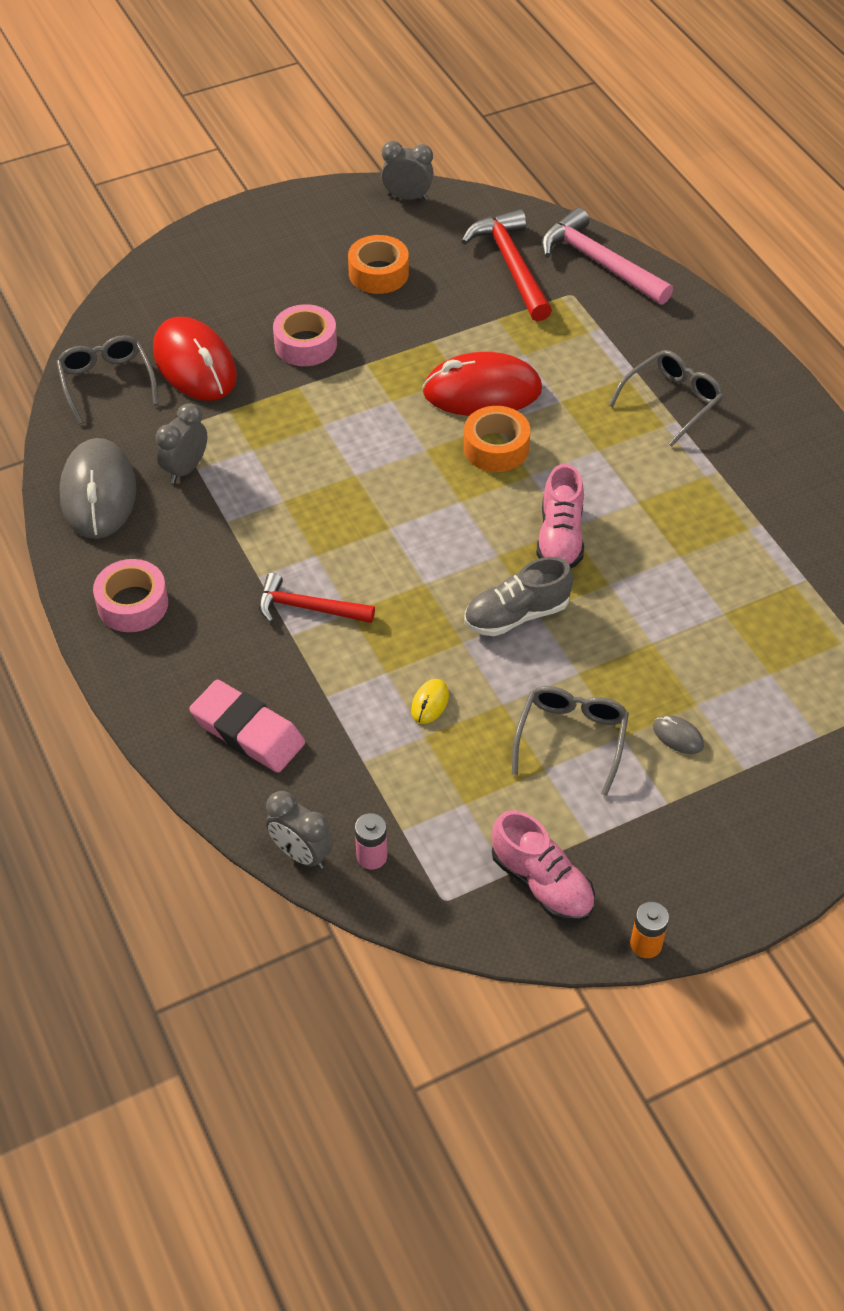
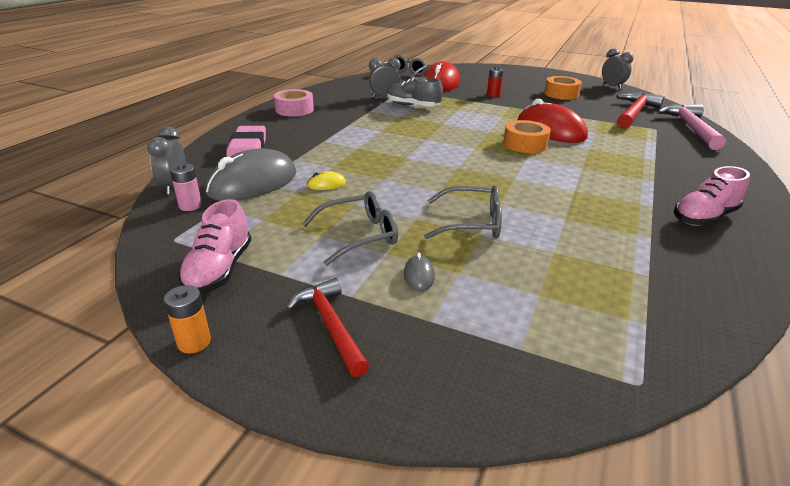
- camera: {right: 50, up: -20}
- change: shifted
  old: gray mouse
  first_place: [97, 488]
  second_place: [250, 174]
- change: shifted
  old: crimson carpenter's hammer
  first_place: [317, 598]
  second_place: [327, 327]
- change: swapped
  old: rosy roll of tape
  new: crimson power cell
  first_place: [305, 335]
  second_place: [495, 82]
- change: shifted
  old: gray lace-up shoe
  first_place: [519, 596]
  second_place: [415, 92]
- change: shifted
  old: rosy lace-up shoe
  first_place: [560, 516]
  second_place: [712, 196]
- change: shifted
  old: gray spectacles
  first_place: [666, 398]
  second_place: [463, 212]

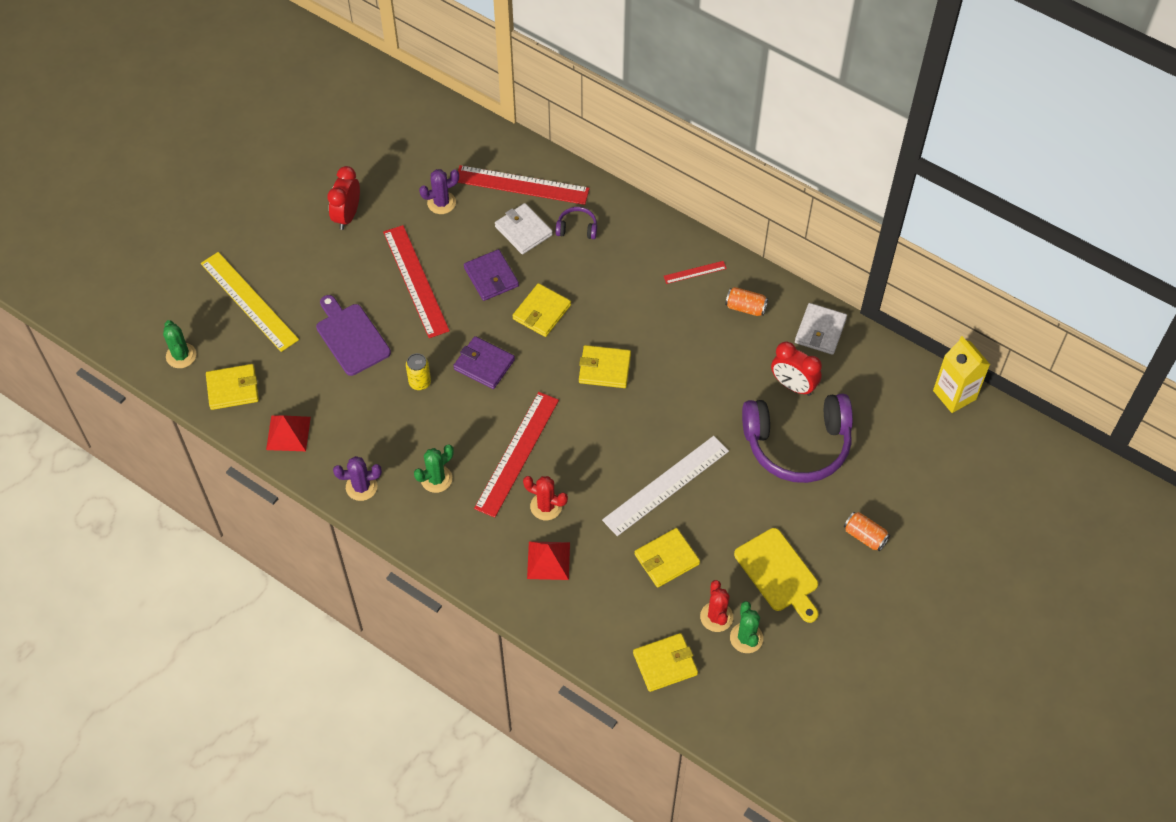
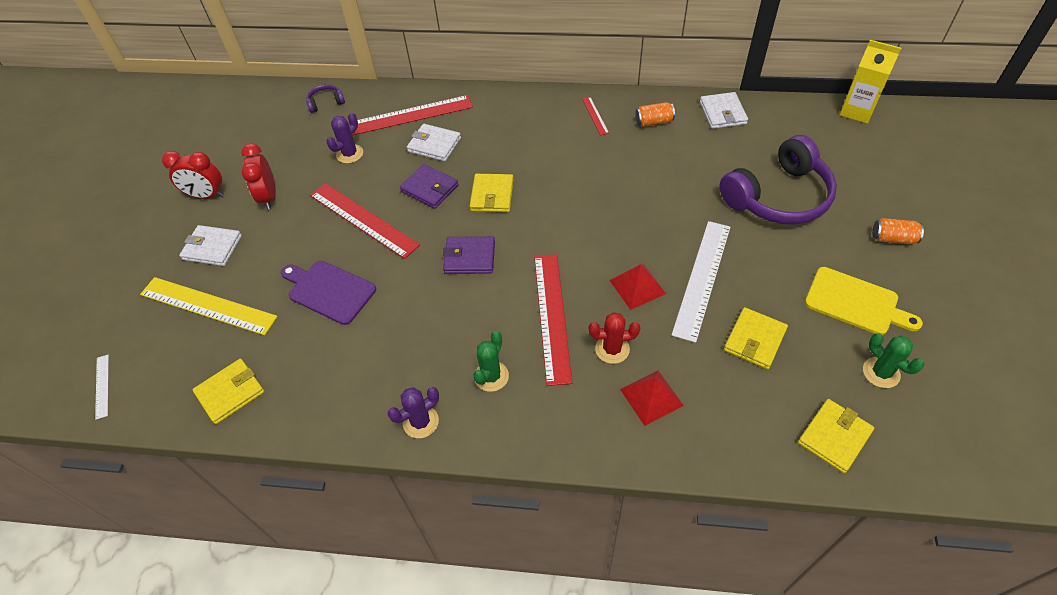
- camera: {right: -25, up: -5}
- change: gone
  old: leaf-green prickly plant
  first_place: [179, 344]
- change: shifted
  old: crimson pyramid
  first_place: [288, 433]
  second_place: [637, 287]
- change: gone
  old: golden can
  first_place: [418, 371]
- change: shifted
  old: royal purple over-ear headphones
  first_place: [576, 223]
  second_place: [325, 98]
- change: gone
  old: golden billfold
  first_place: [605, 366]
- change: rotated
  old: crimson ruler
  first_place: [695, 272]
  second_place: [595, 116]
  degrees: -60
- change: gone
  old: crimson prickly plant
  first_place: [716, 606]
- change: shifted
  old: crimson alarm clock
  first_place: [796, 369]
  second_place: [193, 175]
- change: new
  new: white ruler
  second_place: [102, 387]
- change: new
  new: white billfold
  second_place: [210, 245]

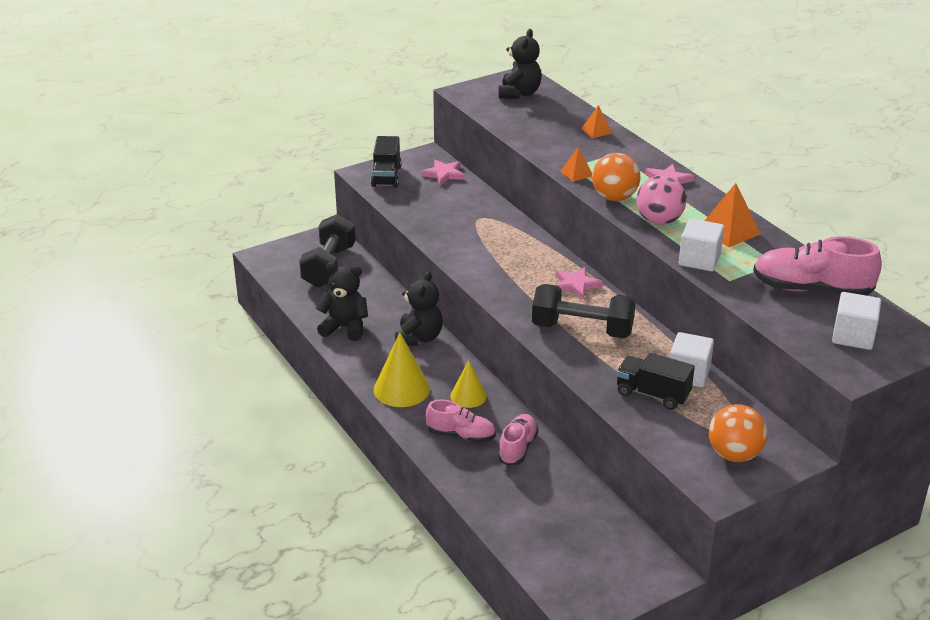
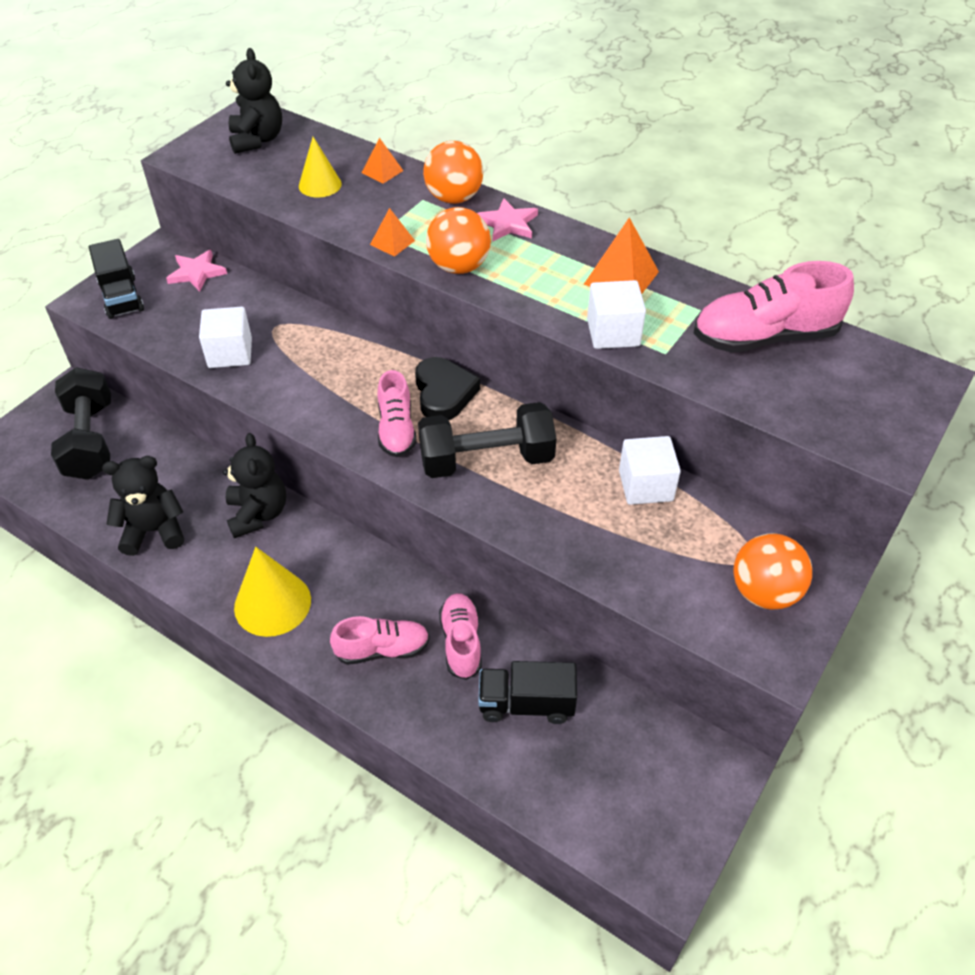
- camera: {right: -25, up: 15}
- change: shifted
  old: golden solid cone
  first_place: [468, 384]
  second_place: [320, 167]
- change: swapped
  old: rosy star shape
  new: jet-black love heart
  first_place: [579, 283]
  second_place: [447, 388]
- change: shifted
  old: jet-black truck
  first_place: [655, 381]
  second_place: [527, 692]
- change: gone
  old: rosy play ball
  first_place: [661, 200]
- change: shifted
  old: white cube
  first_place: [856, 321]
  second_place: [225, 337]
- change: new
  new: rosy lace-up shoe
  second_place: [396, 413]
- change: new
  new: orange-coloured play ball
  second_place: [453, 172]

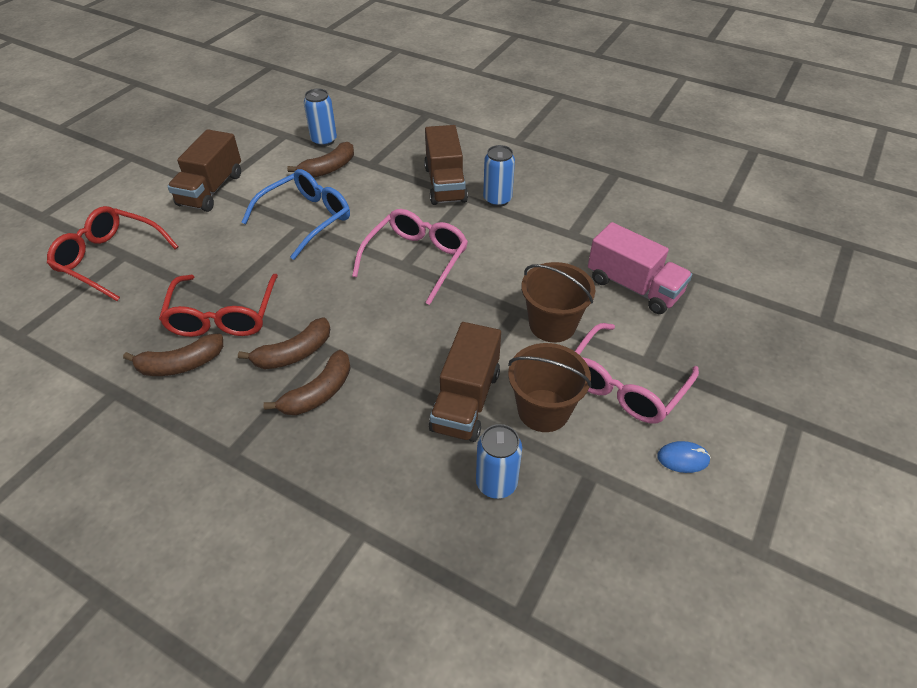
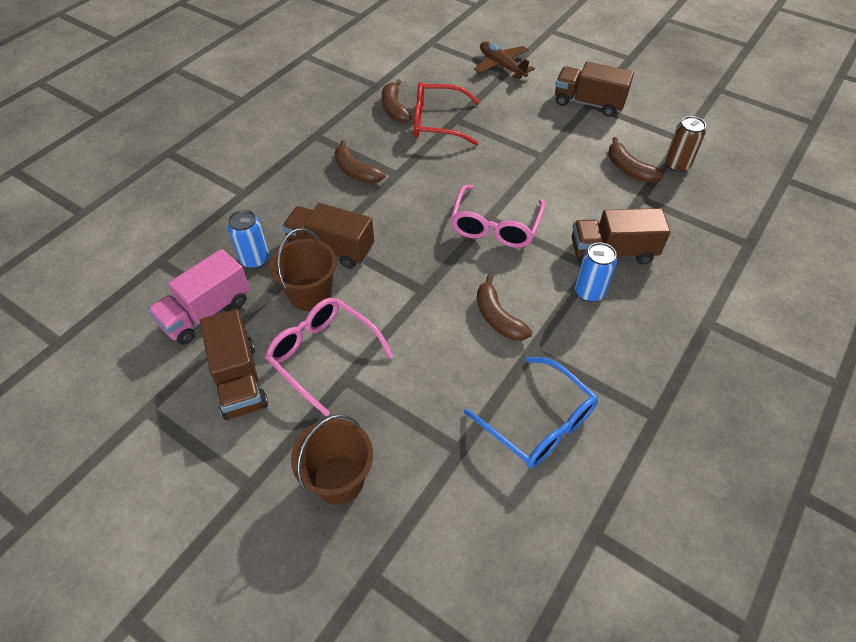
- camera: {right: 95, up: 5}
- change: swapped
  old: crimson spectacles
  new: dark brown aeroplane
  first_place: [113, 253]
  second_place: [504, 60]
- change: shifted
  old: dark brown toy banana
  first_place: [284, 343]
  second_place: [504, 307]
- change: shifted
  old: royal blue spectacles
  first_place: [296, 214]
  second_place: [531, 412]
- change: repainted
  old: royal blue can
  new: dark brown can
  first_place: [320, 117]
  second_place: [685, 144]
- change: rotated
  old: rosy spectacles
  first_place: [410, 257]
  second_place: [498, 216]
  degrees: 75
- change: shifted
  old: dark brown sand bucket
  first_place: [558, 302]
  second_place: [332, 459]
- change: shifted
  old: rosy truck
  first_place: [640, 268]
  second_place: [199, 297]
- change: swapped
  old: royal blue mouse
  new: dark brown truck
  first_place: [684, 457]
  second_place: [234, 364]

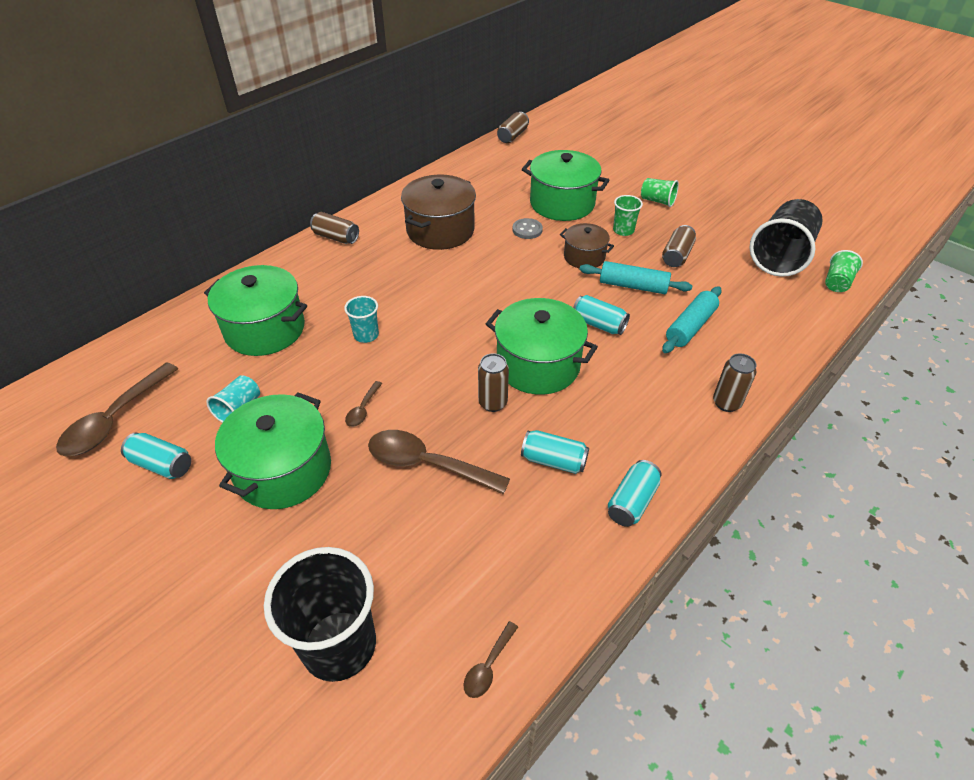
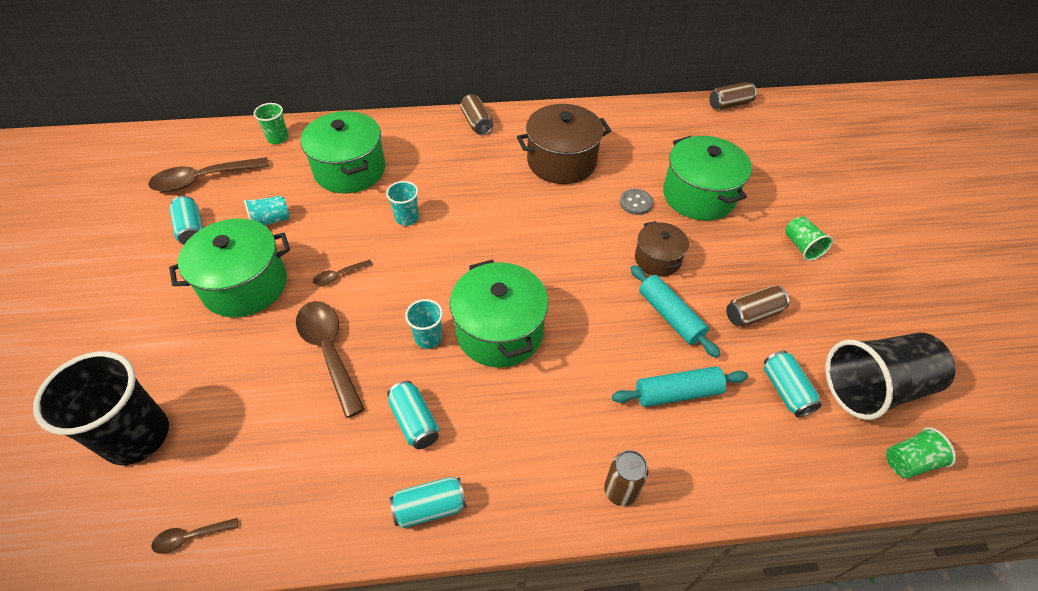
- camera: {right: 40, up: 5}
- change: swapped
  old: dark brown can
  new: teal tumbler
  first_place: [493, 382]
  second_place: [424, 324]
- change: shifted
  old: teal can
  first_place: [601, 315]
  second_place: [793, 384]
- change: shifted
  old: leaf-green tumbler
  first_place: [628, 215]
  second_place: [271, 123]

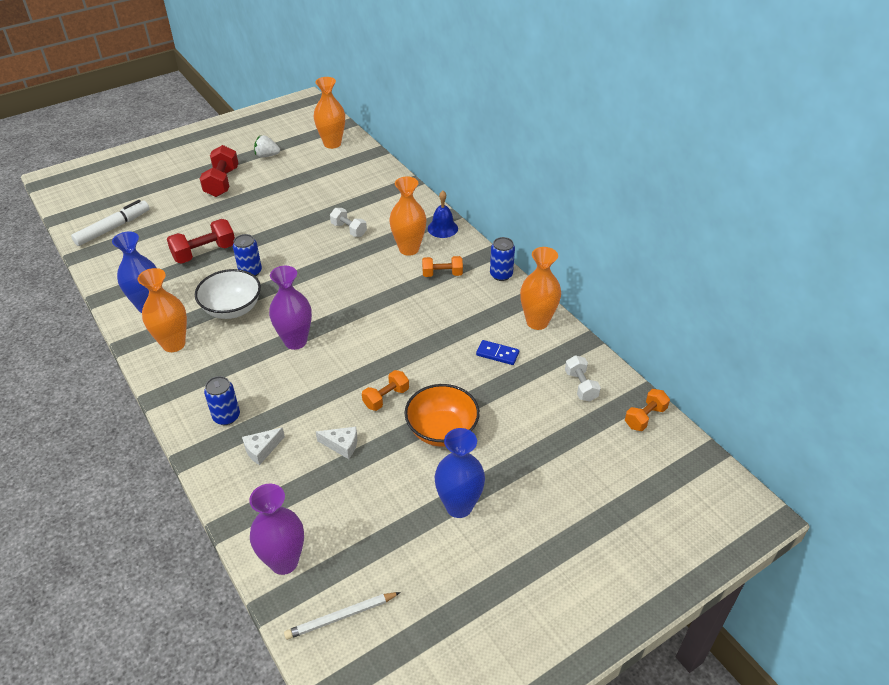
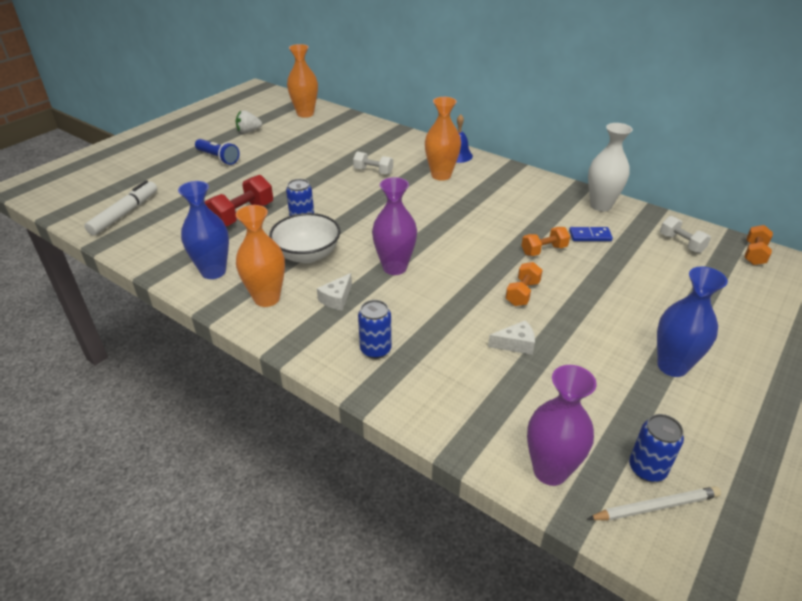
- camera: {right: -20, up: -5}
- change: swapped
  old: crimson dumbbell
  new: royal blue pocket torch
  first_place: [219, 171]
  second_place: [217, 152]
- change: shifted
  old: white cheese
  first_place: [263, 446]
  second_place: [334, 292]
- change: rotated
  old: white lead pencil
  first_place: [342, 616]
  second_place: [654, 503]
  degrees: -150
- change: gone
  old: orange-coloured deep dish
  first_place: [442, 415]
- change: shifted
  old: orange-coloured dumbbell
  first_place: [442, 266]
  second_place: [545, 241]
- change: shifted
  old: royal blue can
  first_place: [502, 259]
  second_place: [656, 448]
- change: repainted
  old: orange-coloured flower vase
  new: white flower vase
  first_place: [540, 288]
  second_place: [610, 167]

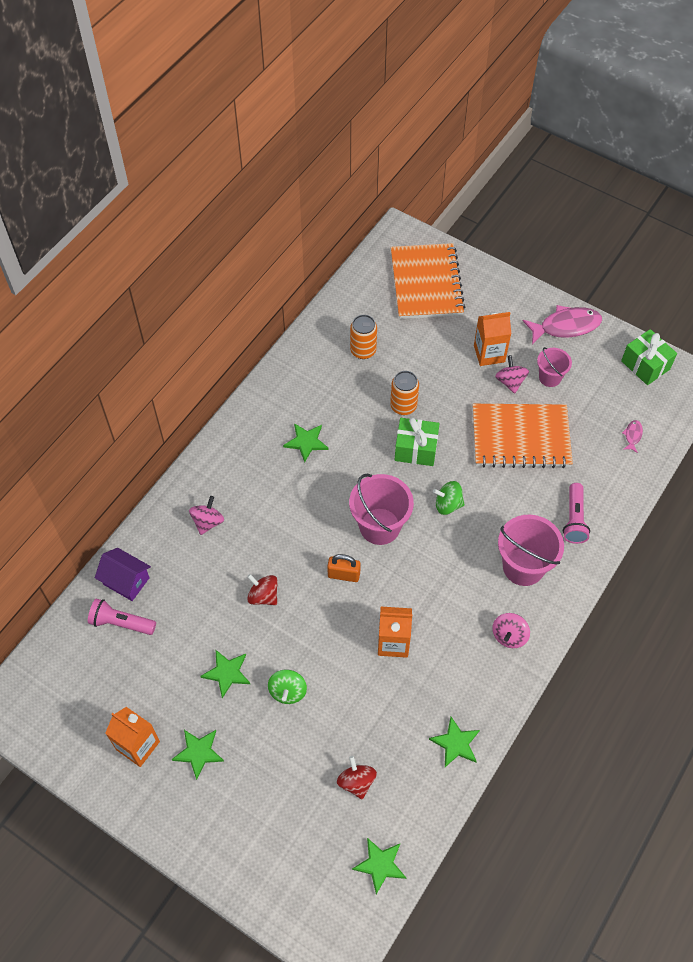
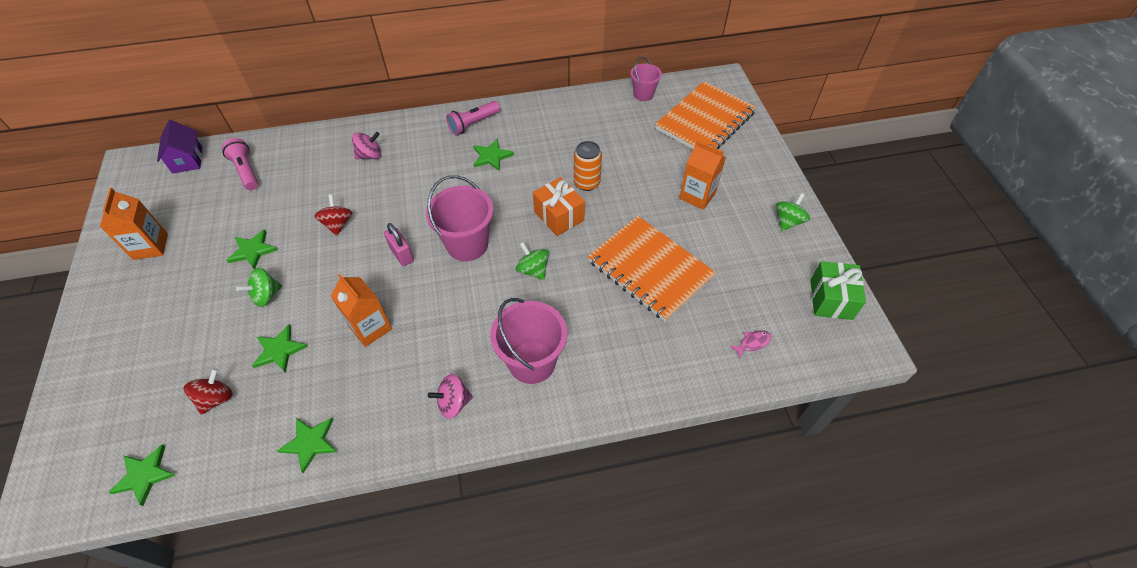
- camera: {right: 45, up: -5}
- change: shifted
  old: royal purple cottage
  first_place: [123, 574]
  second_place: [179, 147]
- change: shifted
  old: leaf-green star shape
  first_place: [197, 755]
  second_place: [280, 349]
- change: repainted
  old: orange-coloured padlock
  new: rosy padlock
  first_place: [344, 568]
  second_place: [399, 244]
- change: gone
  old: orange-coloured can
  first_place: [363, 337]
- change: repainted
  old: leaf-green wrapped gift
  new: orange-coloured wrapped gift
  first_place: [417, 442]
  second_place: [559, 206]
- change: gone
  old: rosy whirligig
  first_place: [512, 374]
- change: swapped
  old: rosy fish
  new: leaf-green whirligig
  first_place: [562, 324]
  second_place: [793, 212]
- change: shifted
  old: rosy sand bucket
  first_place: [554, 367]
  second_place: [646, 79]
- change: shifted
  old: rosy pocket torch
  first_place: [576, 513]
  second_place: [473, 118]

